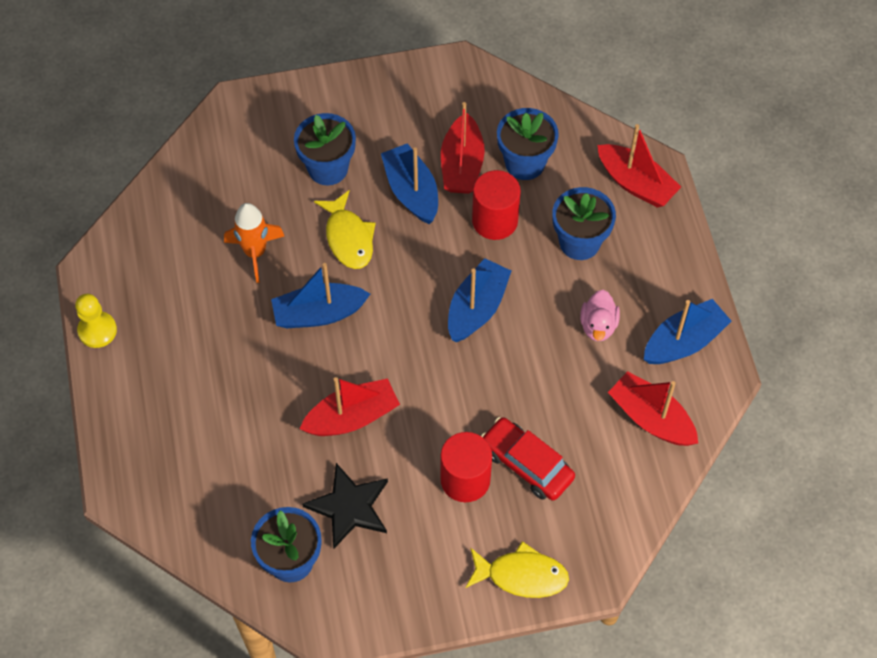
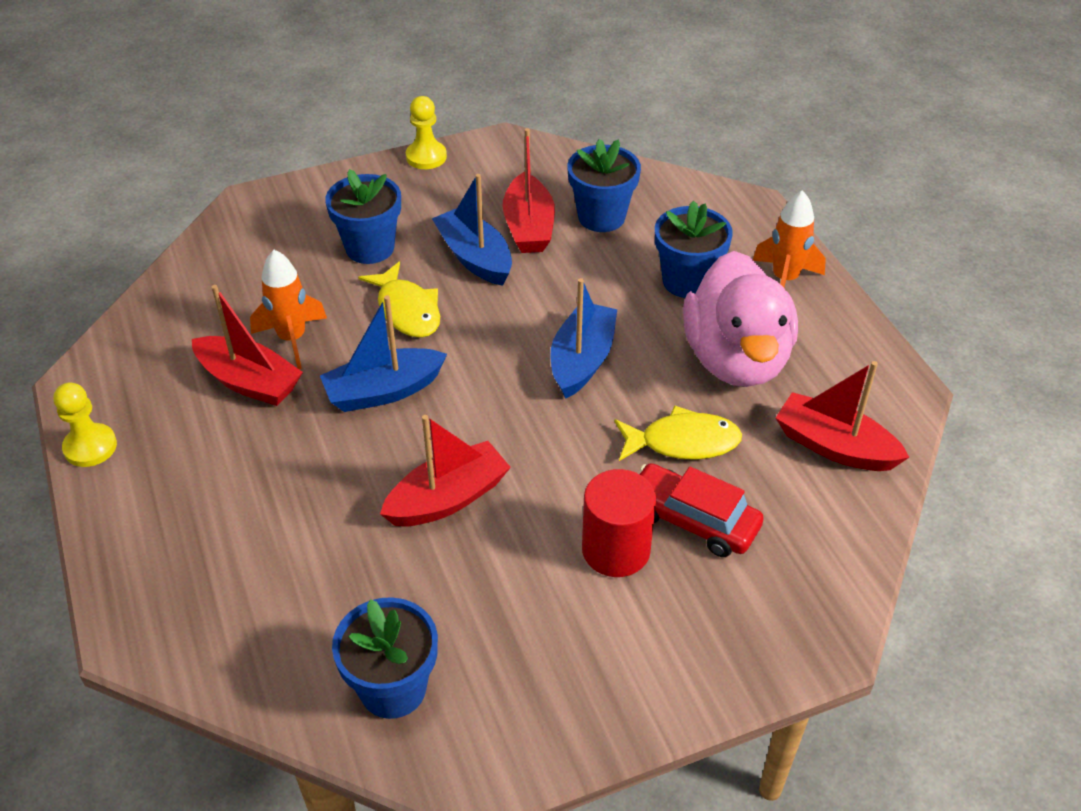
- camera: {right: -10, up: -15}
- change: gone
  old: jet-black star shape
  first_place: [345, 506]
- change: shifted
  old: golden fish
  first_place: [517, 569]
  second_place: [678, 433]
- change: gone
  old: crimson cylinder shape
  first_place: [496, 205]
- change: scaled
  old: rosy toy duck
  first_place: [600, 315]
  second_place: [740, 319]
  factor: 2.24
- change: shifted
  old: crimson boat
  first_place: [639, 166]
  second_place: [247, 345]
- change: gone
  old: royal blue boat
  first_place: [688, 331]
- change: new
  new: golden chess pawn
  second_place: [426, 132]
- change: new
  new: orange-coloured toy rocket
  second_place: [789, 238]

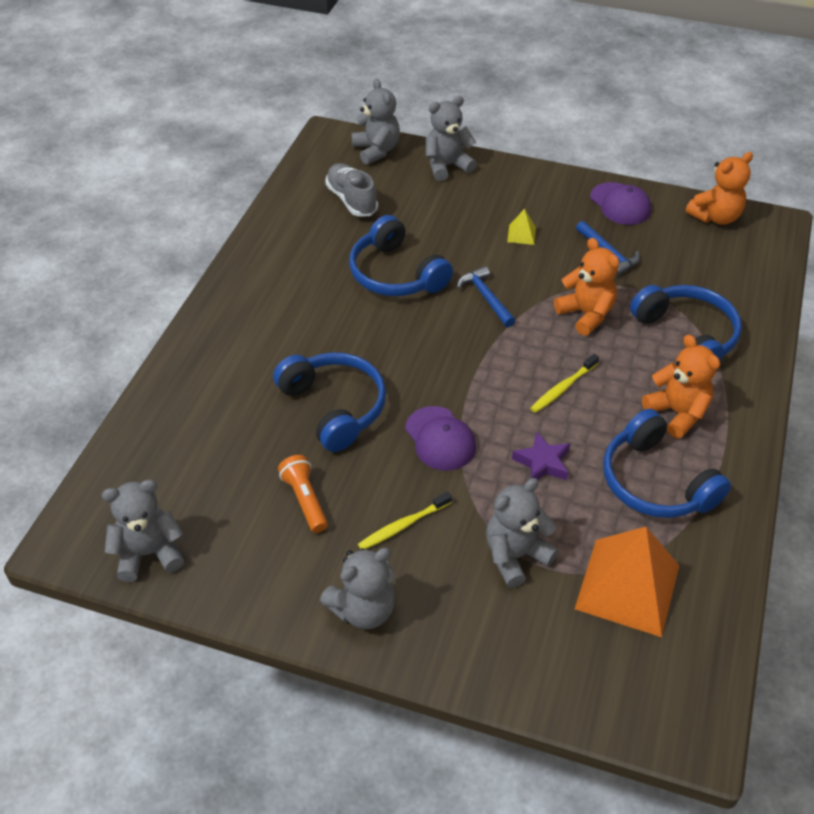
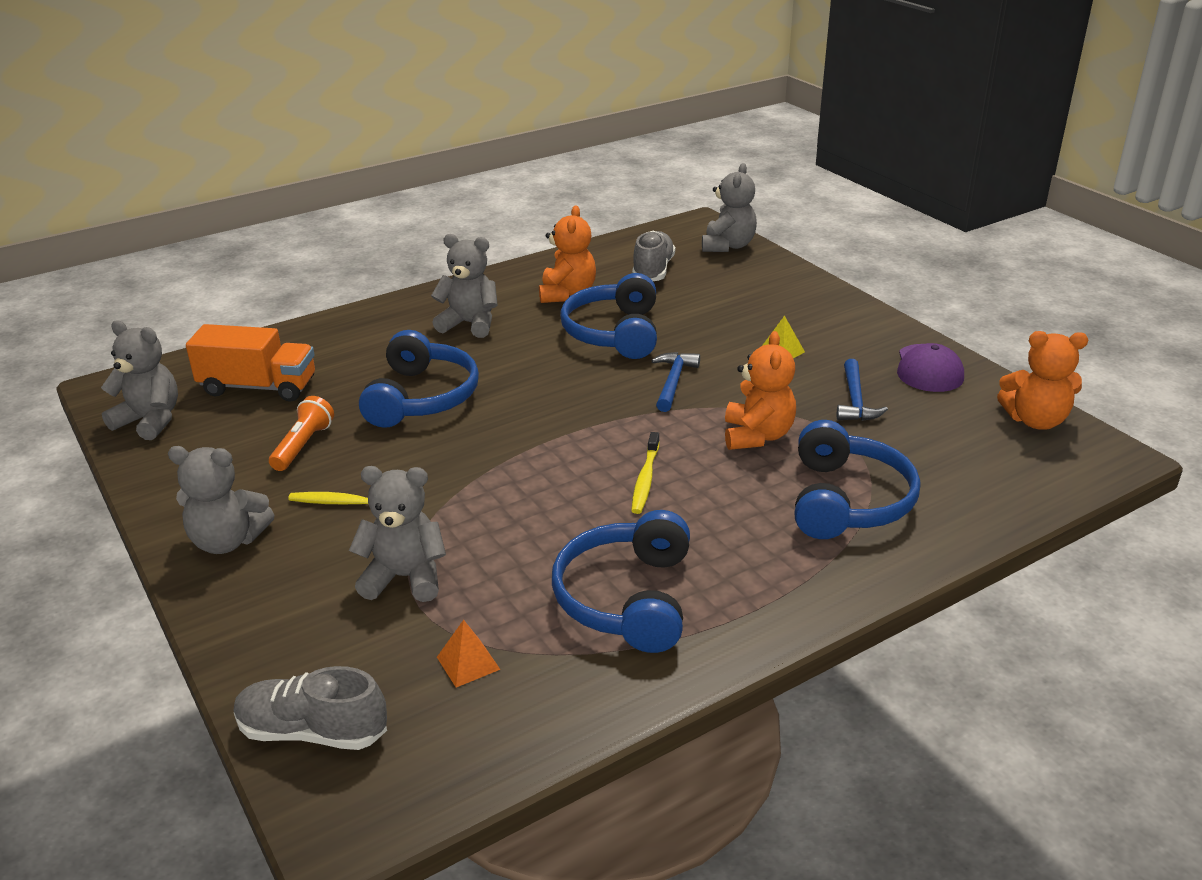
- camera: {right: 40, up: -15}
- change: gone
  old: royal purple peaked cap
  first_place: [440, 438]
- change: shifted
  old: gray teddy
  first_place: [451, 138]
  second_place: [464, 286]
- change: gone
  old: royal purple star shape
  first_place: [541, 455]
- change: rotated
  old: golden dental brush
  first_place: [564, 383]
  second_place: [645, 473]
  degrees: -75
- change: scaled
  old: orange-coloured pyramid
  first_place: [627, 582]
  second_place: [469, 653]
  factor: 0.42
- change: shifted
  old: orange-coloured teddy
  first_place: [681, 386]
  second_place: [567, 254]
- change: new
  new: orange-coloured truck
  second_place: [250, 363]
- change: new
  new: gray lace-up shoe
  second_place: [310, 708]

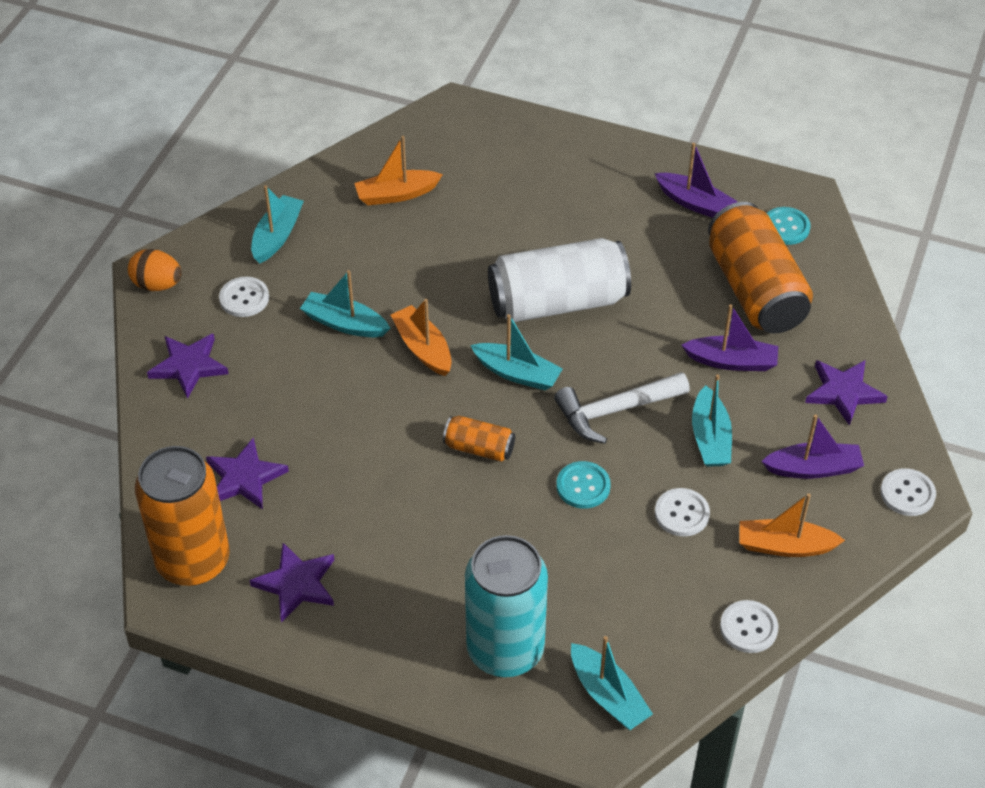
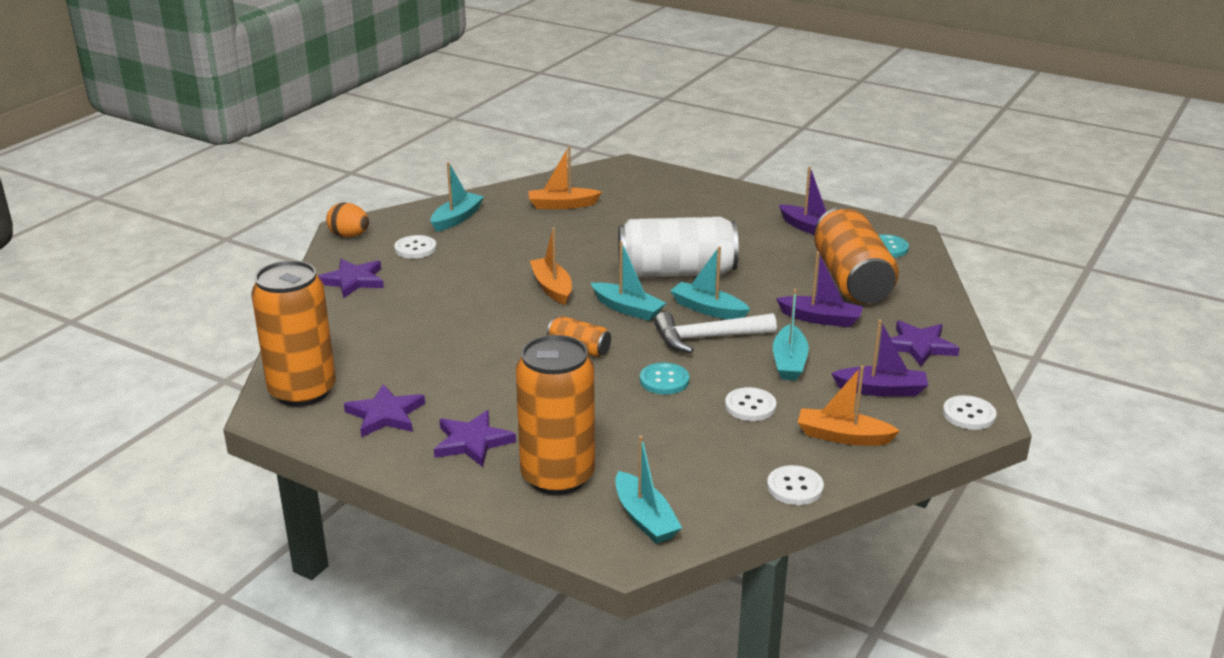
- camera: {right: 10, up: -20}
- change: shifted
  old: royal purple star shape
  first_place: [247, 473]
  second_place: [475, 438]
- change: shifted
  old: teal boat
  first_place: [345, 303]
  second_place: [710, 283]
- change: repainted
  old: teal can
  new: orange-coloured can
  first_place: [506, 606]
  second_place: [555, 415]

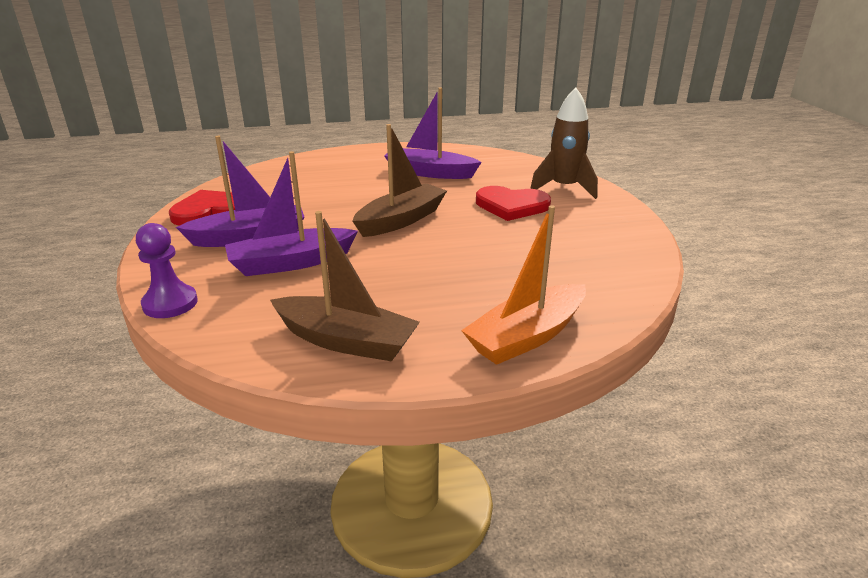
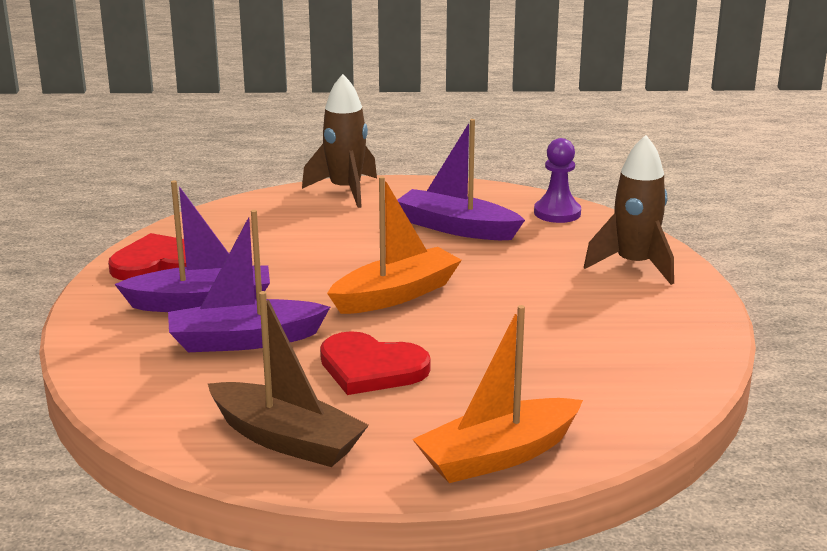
- camera: {right: 10, up: -5}
- change: shifted
  old: royal purple chess pawn
  first_place: [167, 270]
  second_place: [557, 180]
- change: repainted
  old: dark brown boat
  new: orange-coloured boat
  first_place: [399, 180]
  second_place: [394, 245]
- change: shifted
  old: crimson love heart
  first_place: [513, 203]
  second_place: [375, 363]
- change: new
  new: dark brown toy rocket
  second_place: [339, 141]

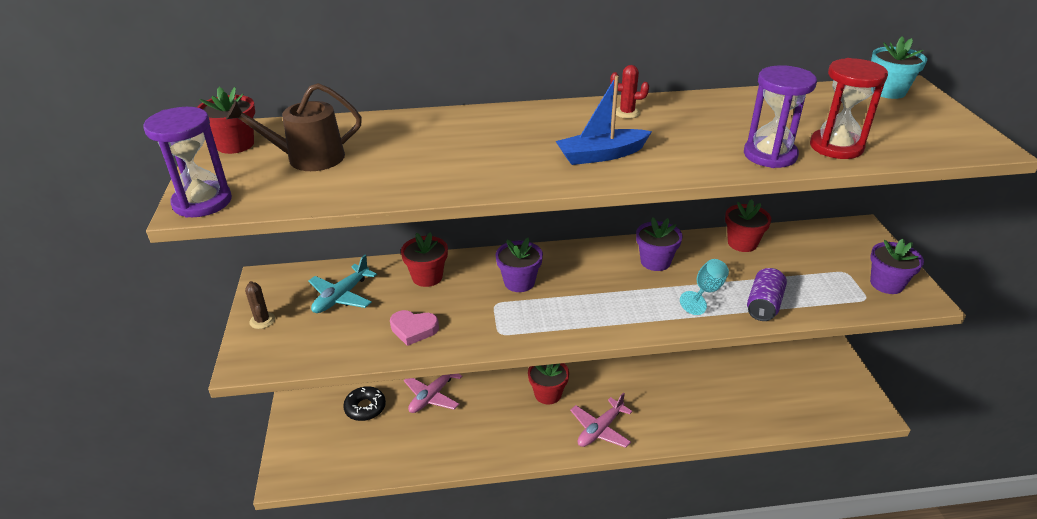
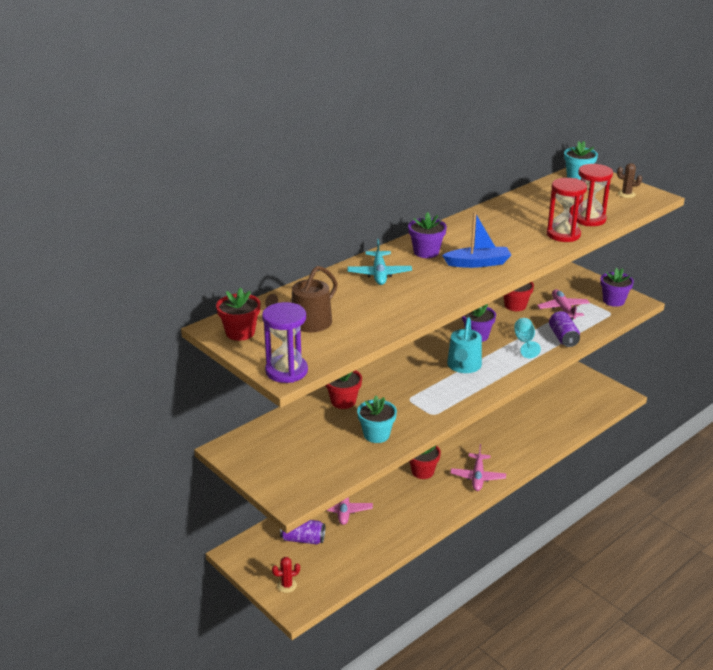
- camera: {right: -35, up: -5}
- change: shifted
  old: dark brown prickly plant
  first_place: [260, 305]
  second_place: [629, 180]
- change: shifted
  old: teal aeroplane
  first_place: [342, 284]
  second_place: [379, 262]
- change: swapped
  old: jet-black doughnut
  new: royal purple can
  first_place: [364, 403]
  second_place: [302, 532]
- change: swapped
  old: rosy love heart
  new: teal plant pot
  first_place: [414, 328]
  second_place: [377, 419]
- change: shifted
  old: royal purple plant pot
  first_place: [519, 265]
  second_place: [427, 235]
- change: rotated
  old: royal blue boat
  first_place: [603, 120]
  second_place: [476, 240]
  degrees: -135
- change: shifted
  old: crimson prickly plant
  first_place: [629, 92]
  second_place: [286, 575]
- change: repainted
  old: royal purple sand timer
  new: crimson sand timer
  first_place: [780, 116]
  second_place: [567, 210]
- change: new
  new: teal watering pot
  second_place: [464, 345]
- change: new
  new: rosy aeroplane
  second_place: [563, 304]

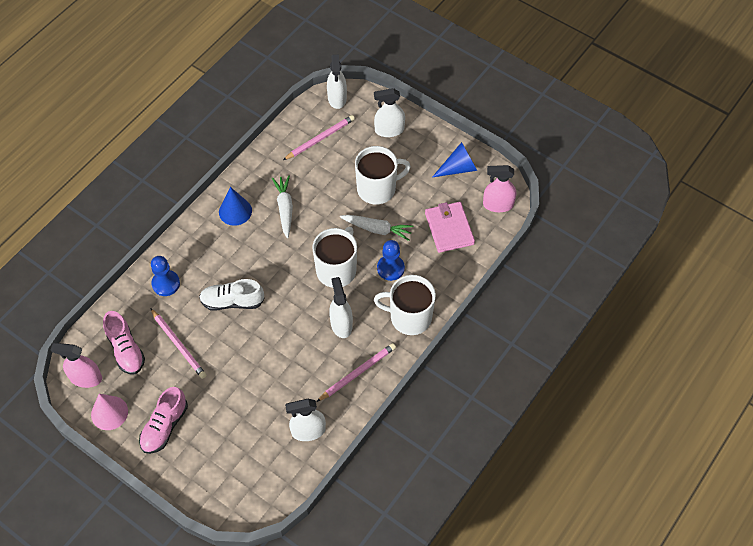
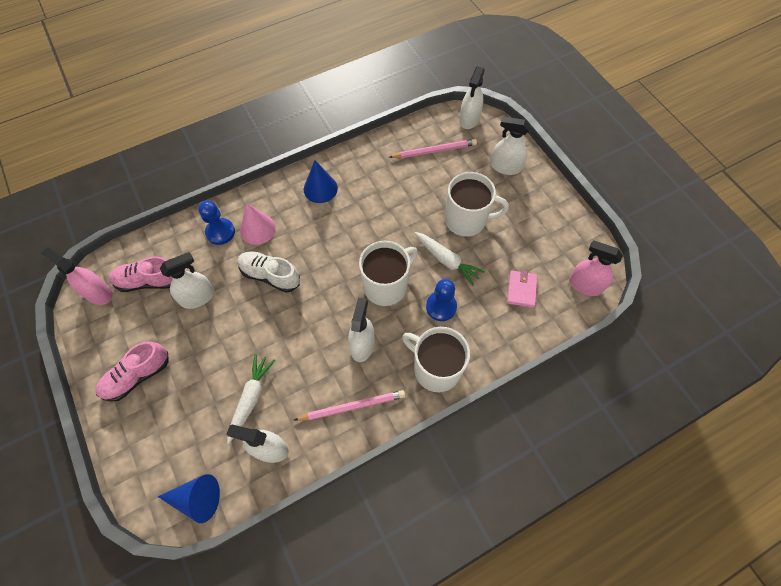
- camera: {right: 25, up: 5}
- change: shifted
  old: rosy solid cone
  first_place: [109, 412]
  second_place: [258, 224]
- change: rotated
  old: rosy lace-up shoe
  first_place: [124, 343]
  second_place: [141, 274]
  degrees: 90
- change: swapped
  old: rosy lead pencil
  new: white spray cleaner
  first_place: [178, 343]
  second_place: [187, 280]
- change: shifted
  old: white toy carrot
  first_place: [282, 207]
  second_place: [251, 399]
- change: scaled
  old: rosy billfold
  first_place: [450, 227]
  second_place: [522, 289]
  factor: 0.64
- change: shifted
  old: royal blue solid cone
  first_place: [454, 159]
  second_place: [189, 498]

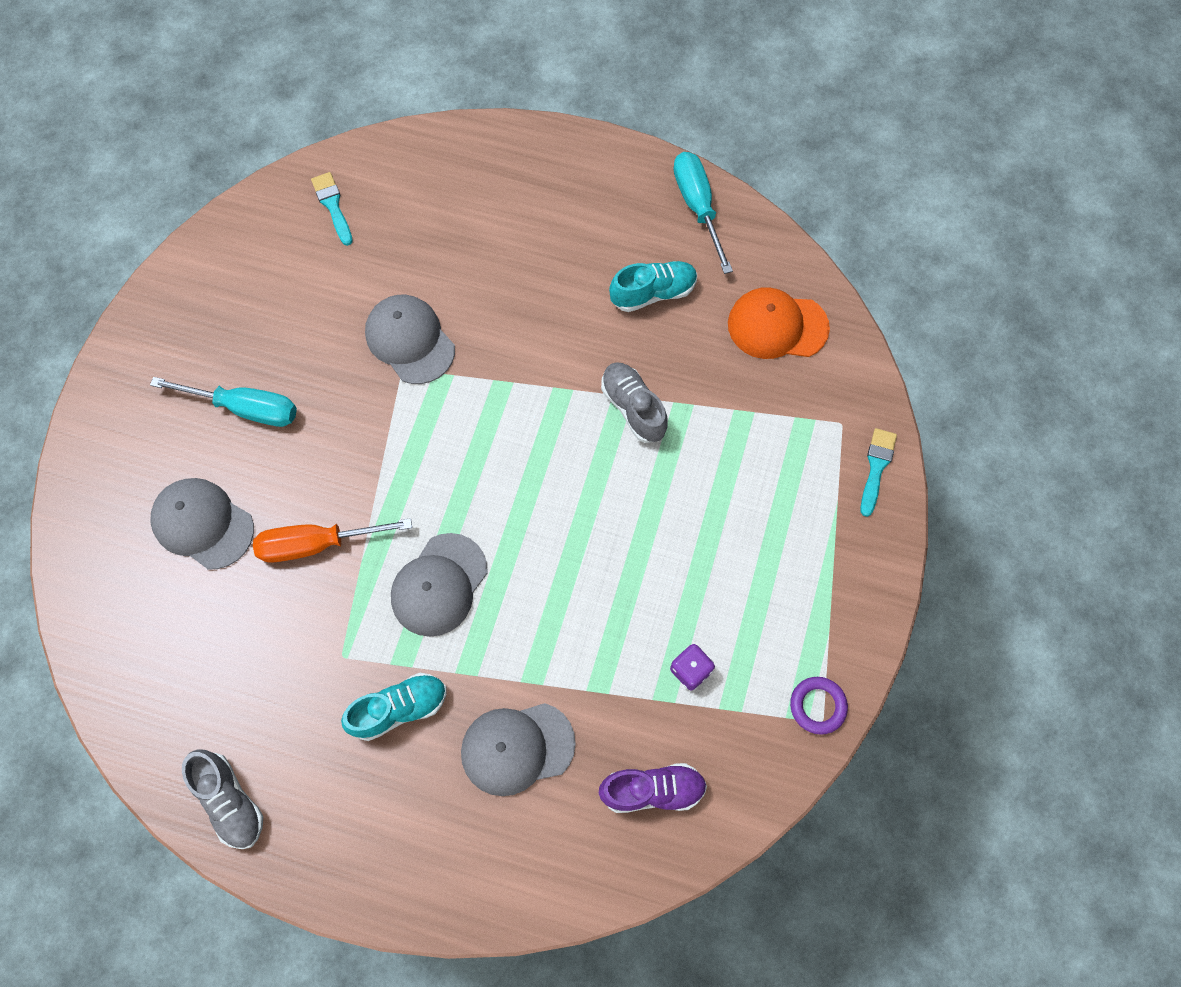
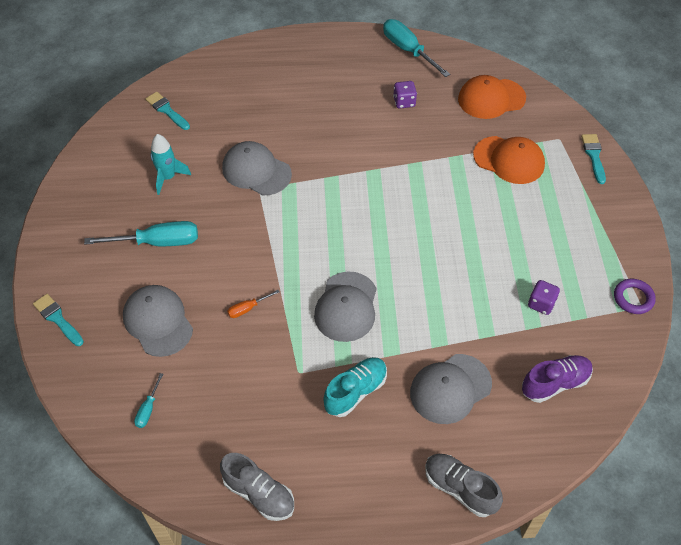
- camera: {right: -20, up: -15}
- change: rotated
  old: gray peaked cap
  first_place: [202, 524]
  second_place: [158, 321]
  degrees: 45
- change: scaled
  old: orange-coloured hand screwdriver
  first_place: [332, 540]
  second_place: [253, 304]
  factor: 0.48
- change: shifted
  old: gray lace-up shoe
  first_place: [634, 402]
  second_place: [464, 485]
- change: swapped
  old: teal lace-up shoe
  new: royal purple die
  first_place: [653, 286]
  second_place: [405, 94]
- change: new
  new: teal paint brush
  second_place: [58, 320]
- change: new
  new: teal hand screwdriver
  second_place: [148, 400]
- change: new
  new: teal toy rocket
  second_place: [170, 164]
- change: new
  new: orange-coloured peaked cap
  second_place: [509, 160]

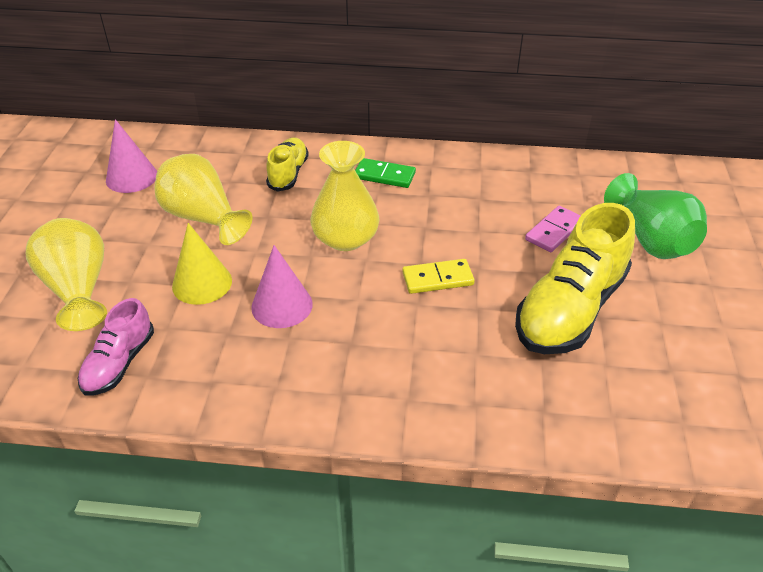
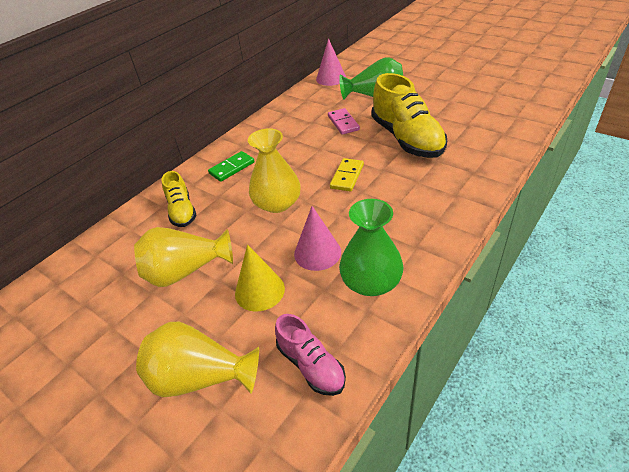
- camera: {right: -55, up: 0}
- change: shifted
  old: rosy solid cone
  first_place: [131, 156]
  second_place: [331, 62]
- change: rotated
  old: golden lace-up shoe
  first_place: [287, 164]
  second_place: [179, 199]
  degrees: -150
- change: new
  new: leaf-green flower vase
  second_place: [371, 247]

